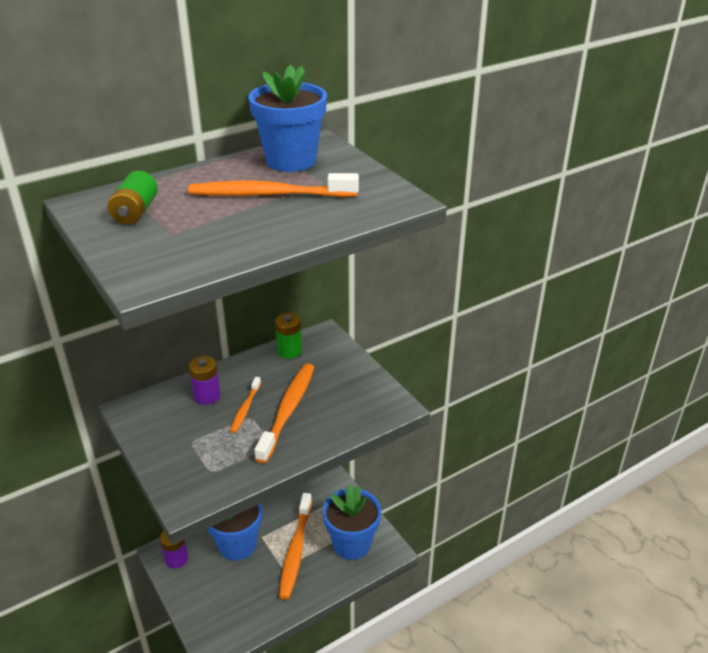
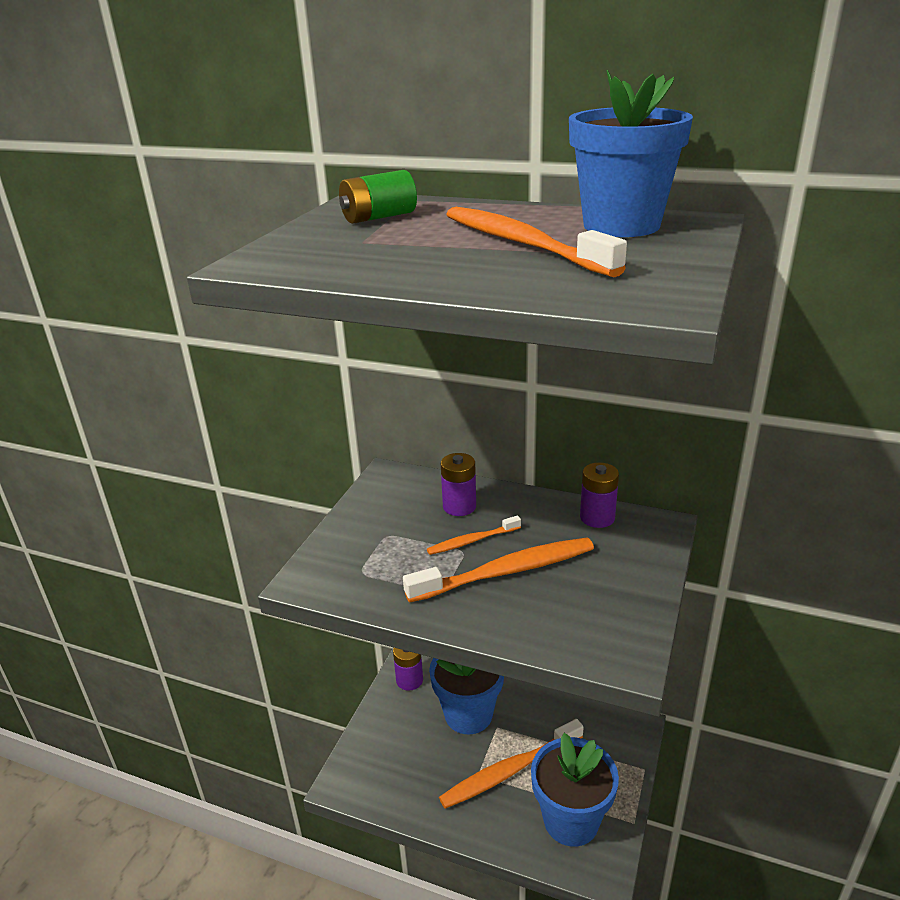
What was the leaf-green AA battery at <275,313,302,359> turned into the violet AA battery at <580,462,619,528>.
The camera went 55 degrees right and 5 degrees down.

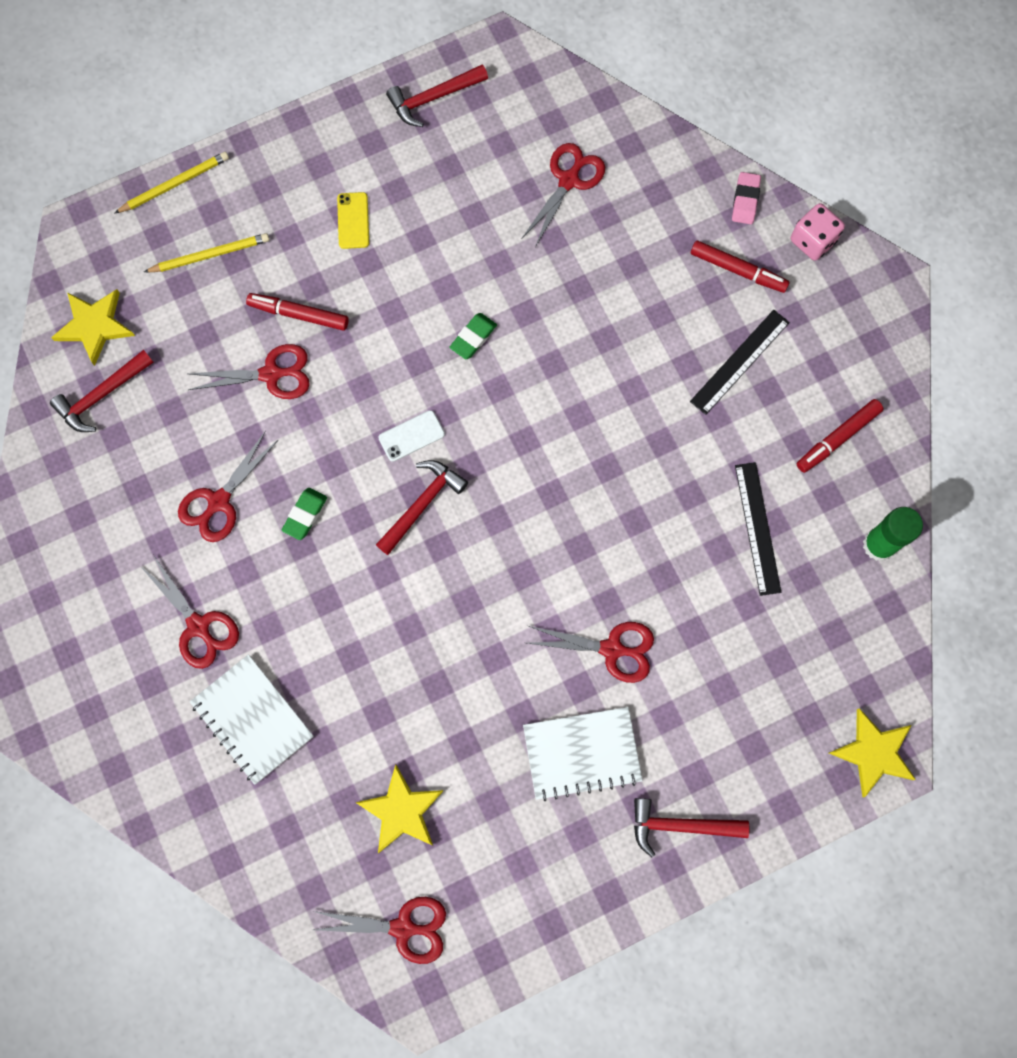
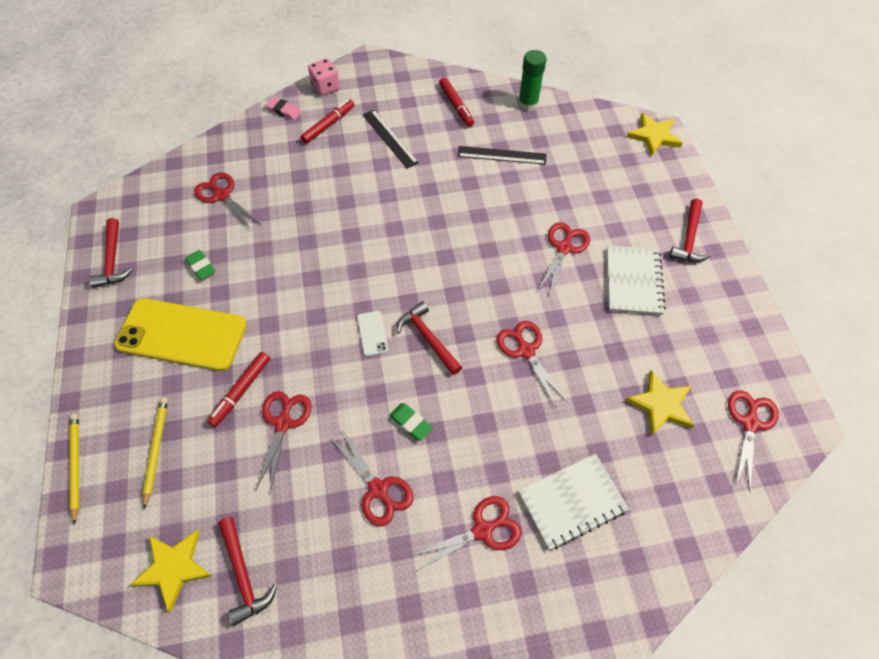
The size of the golden phone at <337,192,369,249> changed by a factor of 2.47.
The leaf-green pencil eraser ended up elsewhere, having gone from <449,313,497,359> to <185,250,216,280>.
The second view gained the red scissors at <496,321,568,409>.
The camera went 75 degrees left and 15 degrees down.

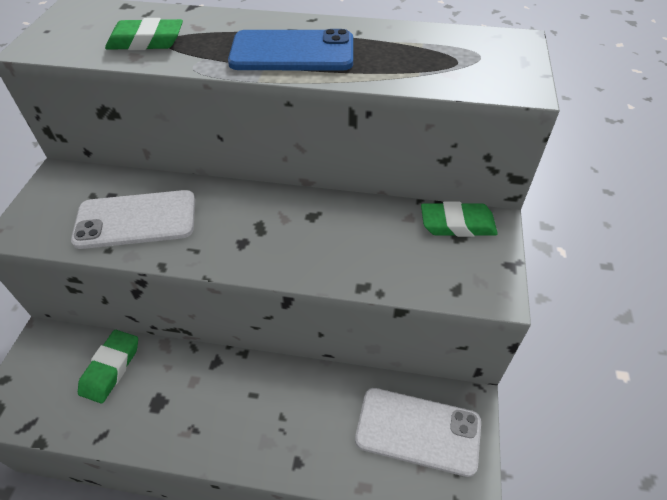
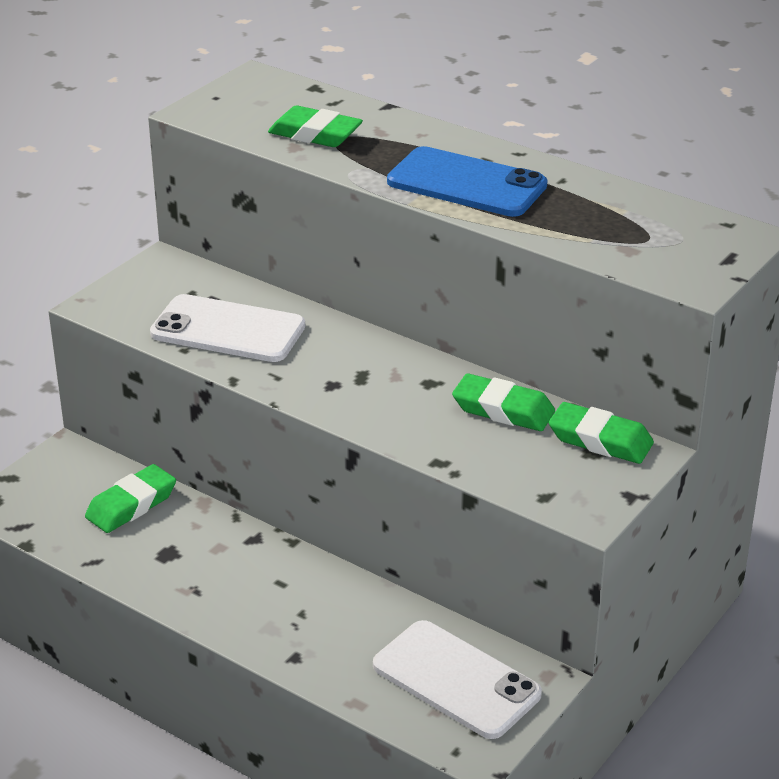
The second view gained the leaf-green pencil eraser at <452,373,555,431>.
The camera went 25 degrees right and 15 degrees down.

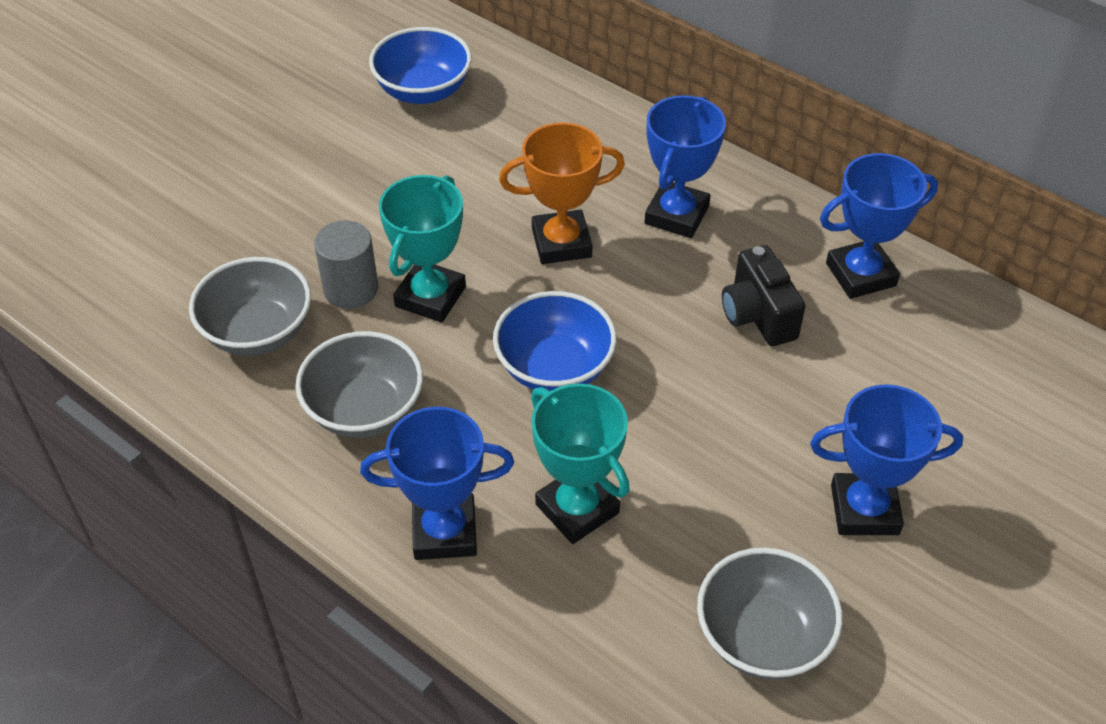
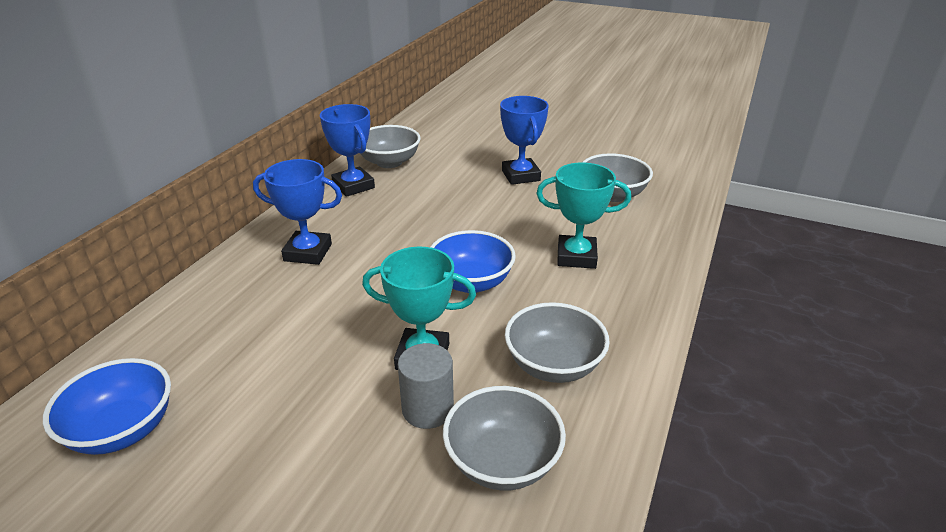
The second view gained the gray bowl at <360,125,421,168>.
The aqua prize cup at <531,383,630,544> ended up facing another way, 60 degrees clockwise from before.
The second view lost the cobalt prize cup at <360,407,514,560>.
The second view lost the orange-coloured prize cup at <499,122,625,264>.
The second view lost the ebony compact camera at <722,245,806,346>.
The camera went 105 degrees left and 15 degrees down.

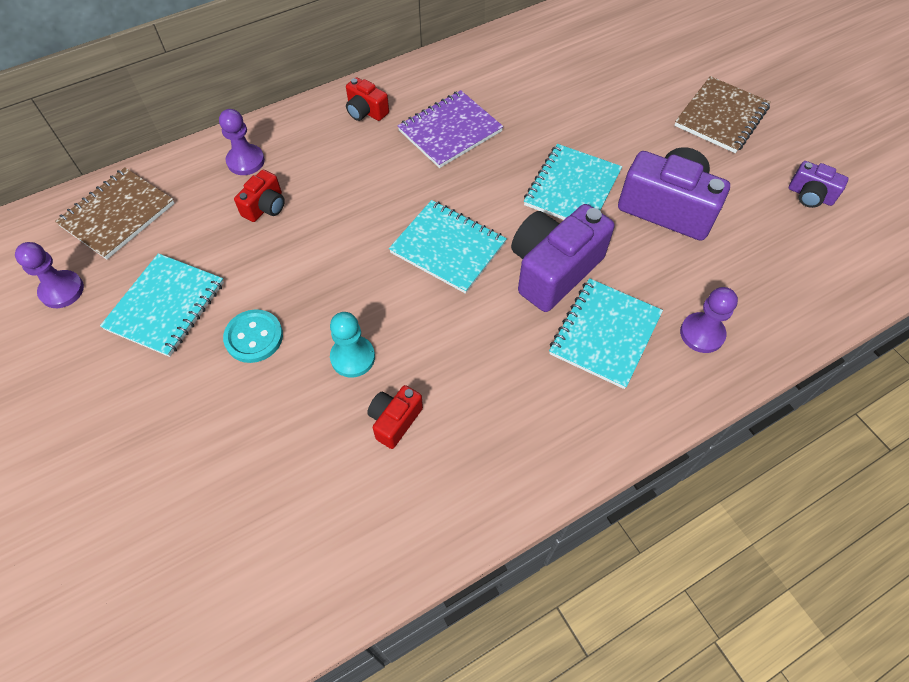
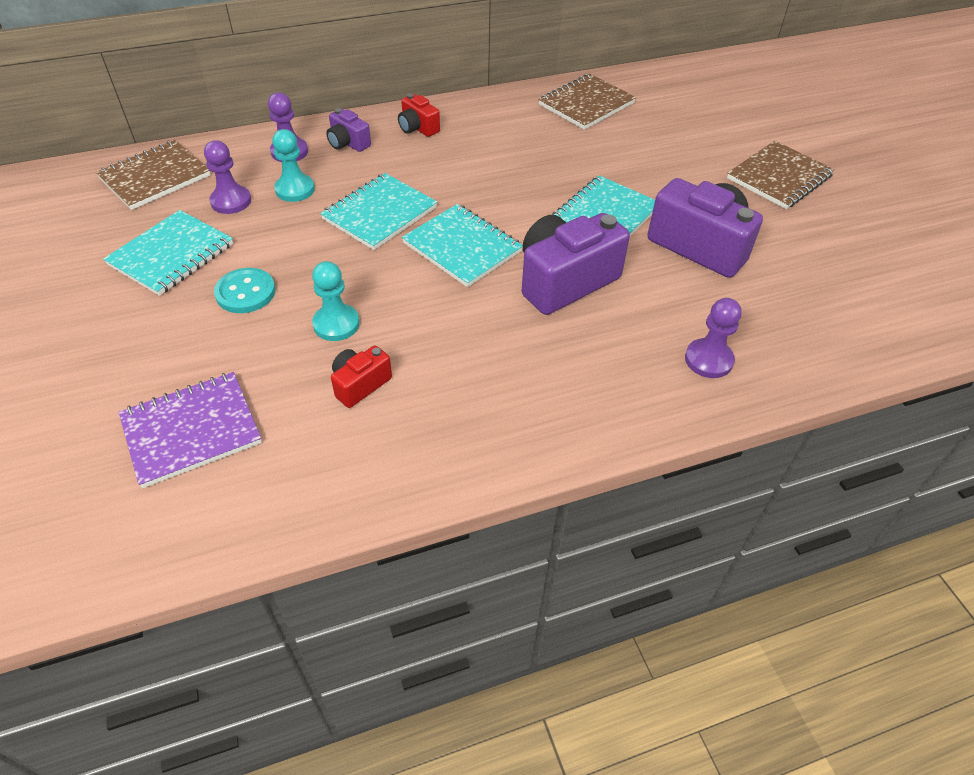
The violet notebook ended up elsewhere, having gone from <398,90,503,168> to <119,372,262,488>.
The violet pawn ended up elsewhere, having gone from <15,242,84,308> to <204,140,251,214>.
Where the red compact camera stood at <234,170,285,222>, the aqua pawn came to stand at <272,129,315,202>.
The aqua notebook ended up elsewhere, having gone from <549,278,663,389> to <320,173,437,250>.
The violet compact camera ended up elsewhere, having gone from <789,161,848,208> to <326,108,371,152>.
The second view gained the russet notebook at <538,74,636,130>.
The camera went 10 degrees right and 10 degrees down.

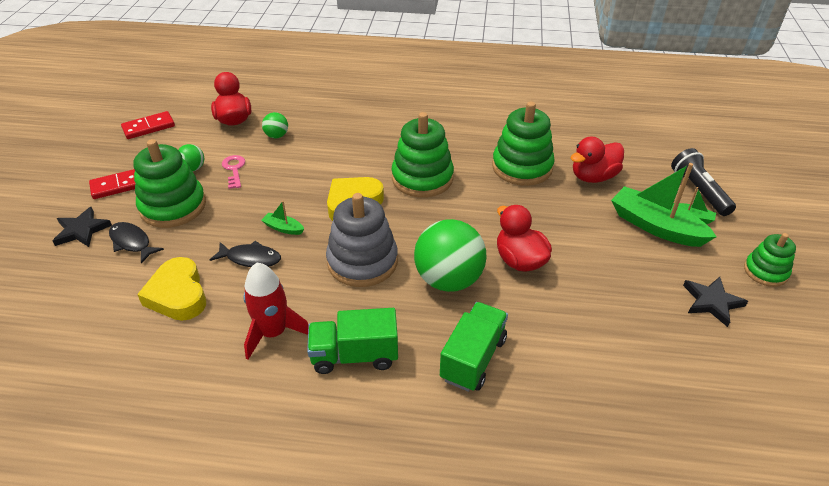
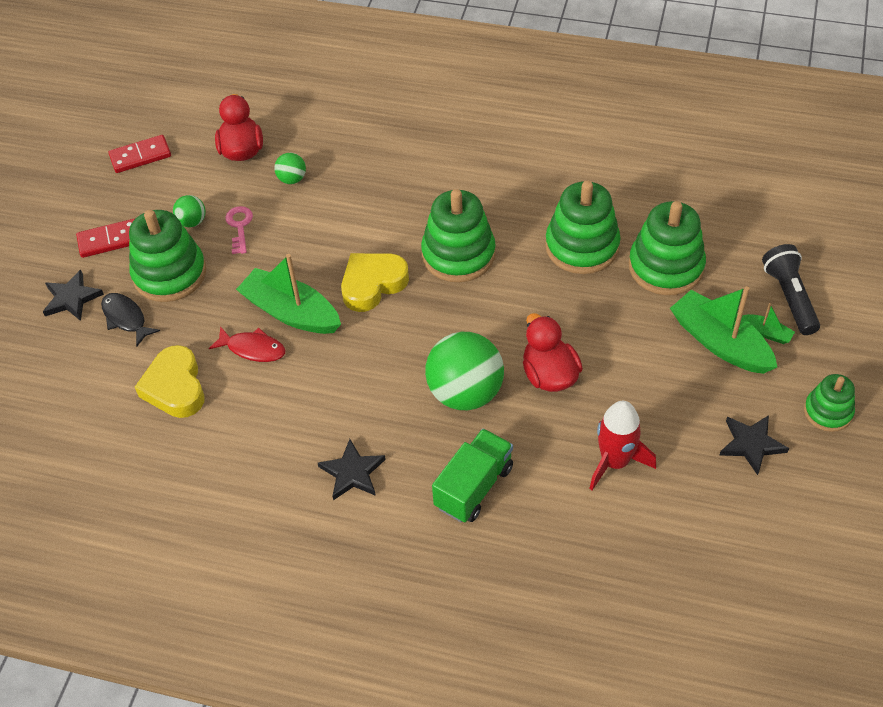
What was the ebony toy fish at <210,241,281,267> turned into the red toy fish at <209,326,286,362>.
The size of the leaf-green boat at <262,201,304,235> changed by a factor of 2.23.
Where the leaf-green lorry stood at <307,308,398,374>, the ebony five-pointed star came to stand at <318,439,386,500>.
The red toy rocket ended up elsewhere, having gone from <243,263,309,360> to <589,401,656,490>.
Where the red toy duck stood at <571,136,624,183>, the leaf-green stacking toy came to stand at <629,201,706,295>.
The second view lost the gray stacking toy at <326,193,398,287>.
The camera went 10 degrees right and 10 degrees up.

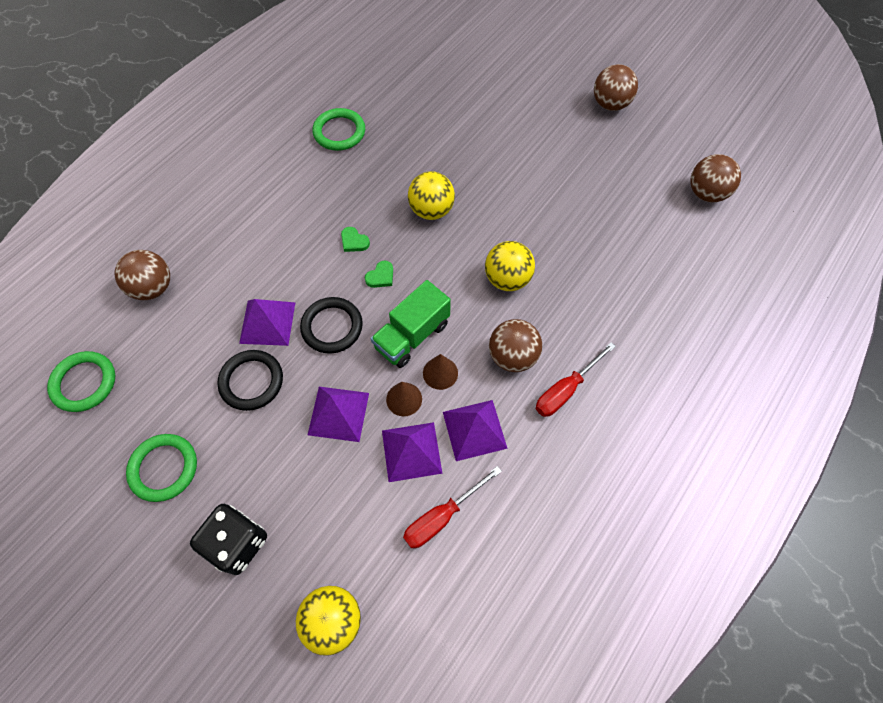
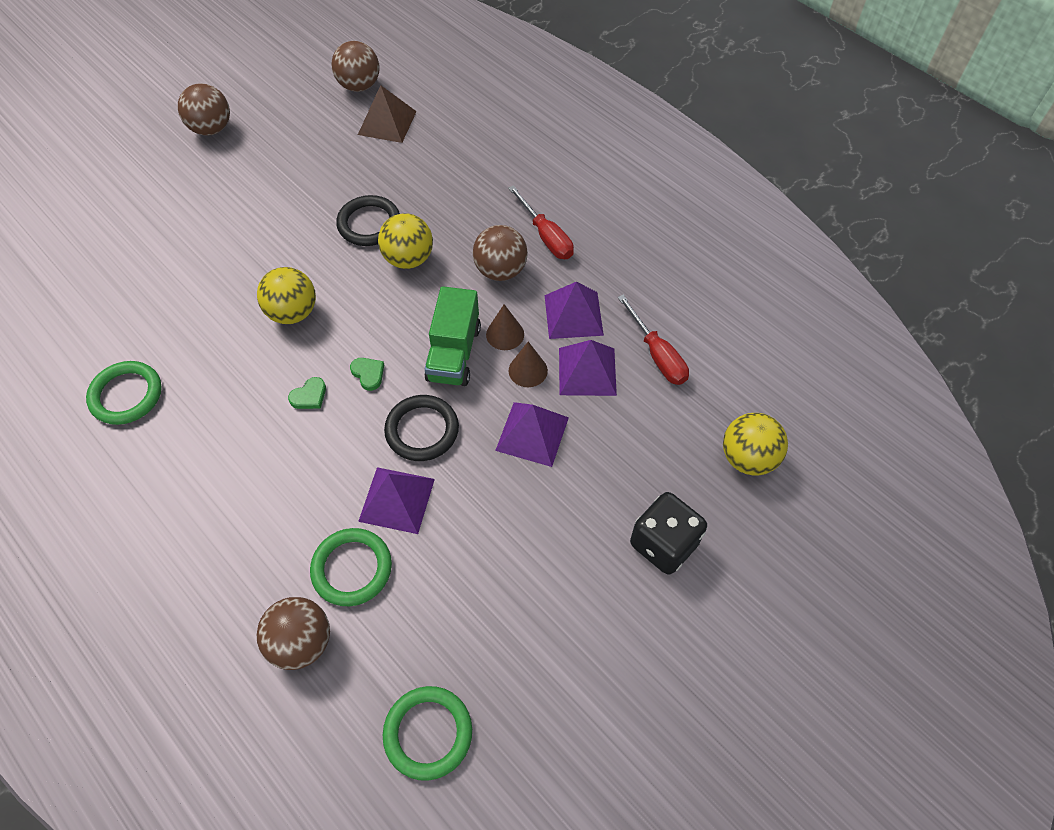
The leaf-green hoop ended up elsewhere, having gone from <126,434,197,502> to <310,528,392,606>.
The ebony hoop ended up elsewhere, having gone from <217,350,283,411> to <336,195,400,246>.
The second view gained the russet solid pyramid at <358,85,417,143>.
The leaf-green lorry at <371,280,451,368> ended up facing another way, 45 degrees clockwise from before.
The camera went 80 degrees left and 5 degrees down.

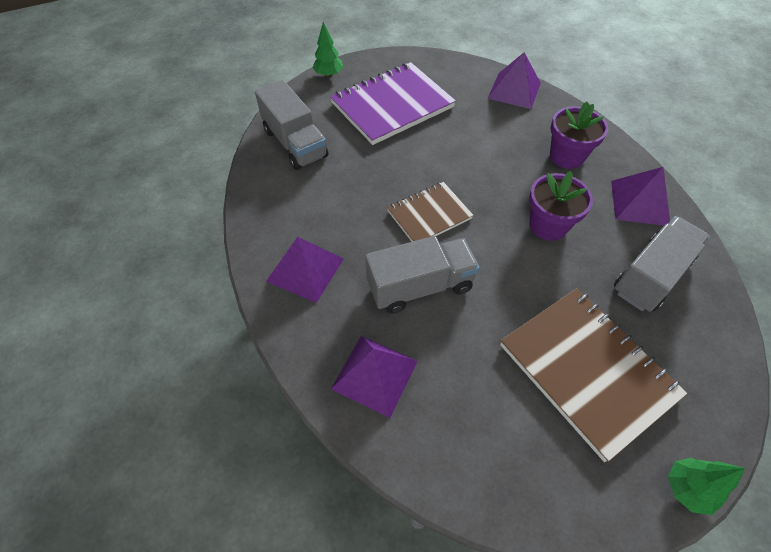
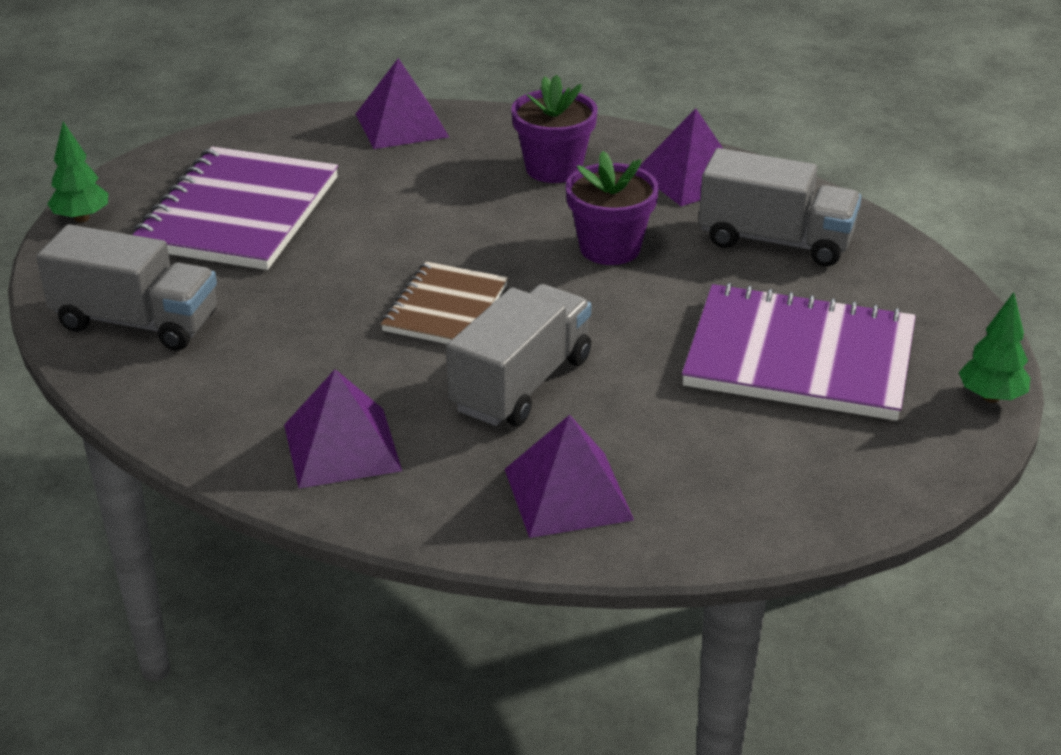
What was the russet notebook at <500,288,687,462> turned into the violet notebook at <682,283,916,421>.
The gray lorry at <614,216,710,312> ended up facing another way, 105 degrees clockwise from before.
The camera went 40 degrees left and 20 degrees down.

